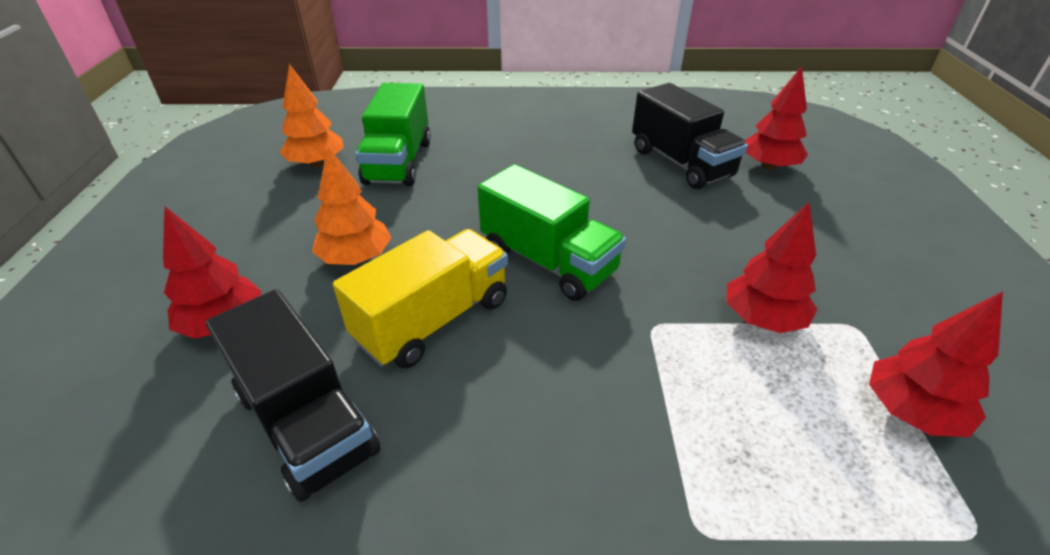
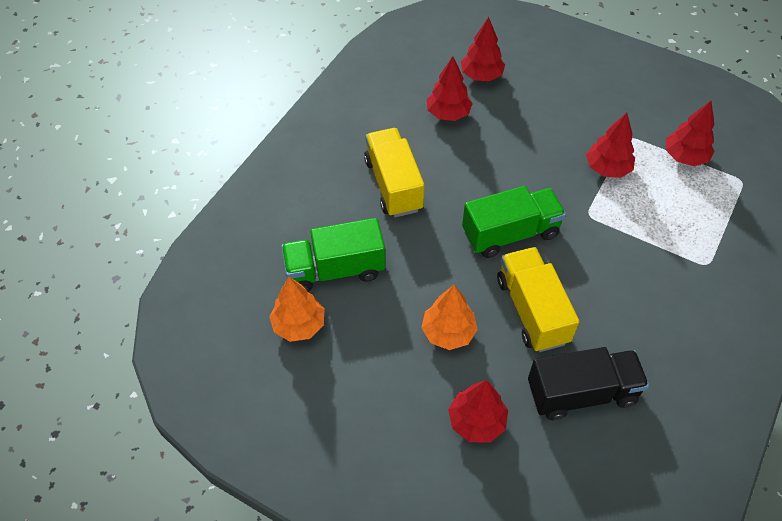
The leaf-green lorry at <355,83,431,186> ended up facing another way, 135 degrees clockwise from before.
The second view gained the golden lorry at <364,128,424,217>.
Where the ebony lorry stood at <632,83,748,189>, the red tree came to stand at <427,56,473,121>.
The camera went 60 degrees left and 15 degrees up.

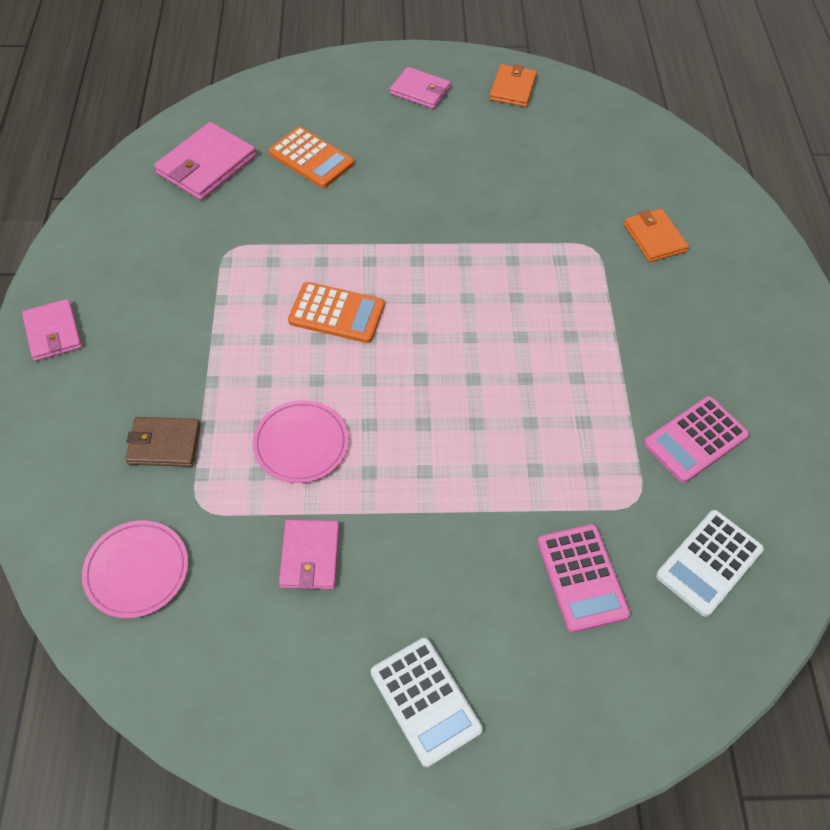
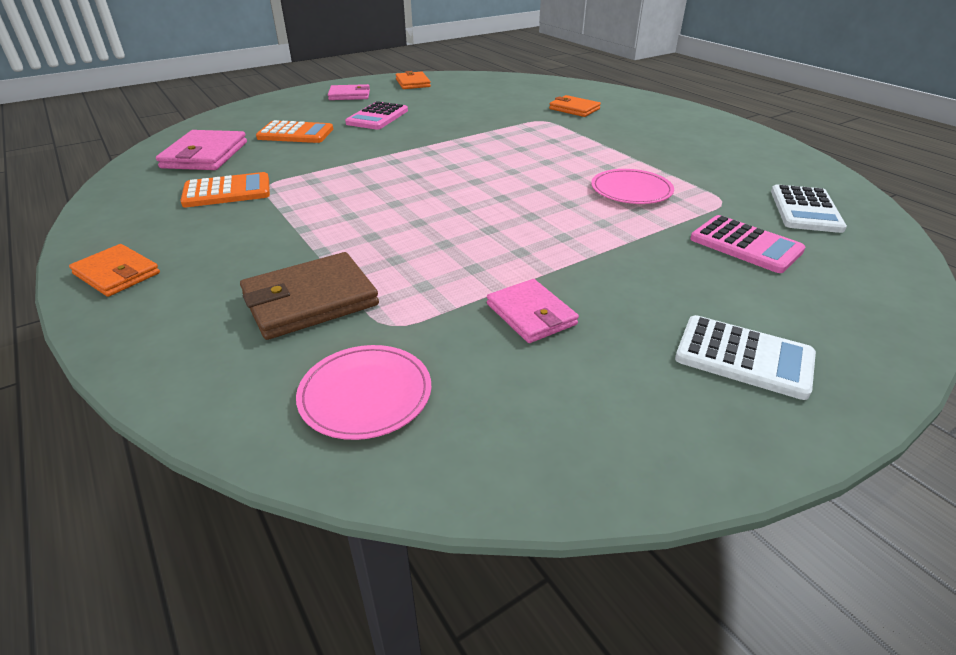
What was the pink billfold at <22,299,82,361> turned into the orange-coloured billfold at <69,244,160,297>.
The orange-coloured calculator ended up elsewhere, having gone from <288,282,385,343> to <180,172,270,207>.
The size of the russet billfold at <125,417,201,467> changed by a factor of 1.52.
The pink calculator ended up elsewhere, having gone from <644,396,749,483> to <345,101,408,130>.
The pink flat dish ended up elsewhere, having gone from <252,400,348,483> to <591,169,674,204>.
The camera went 30 degrees left and 20 degrees down.

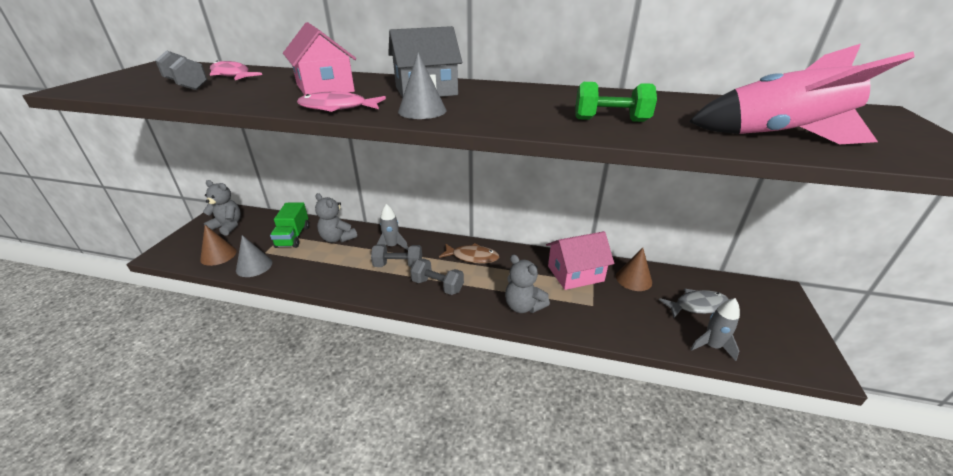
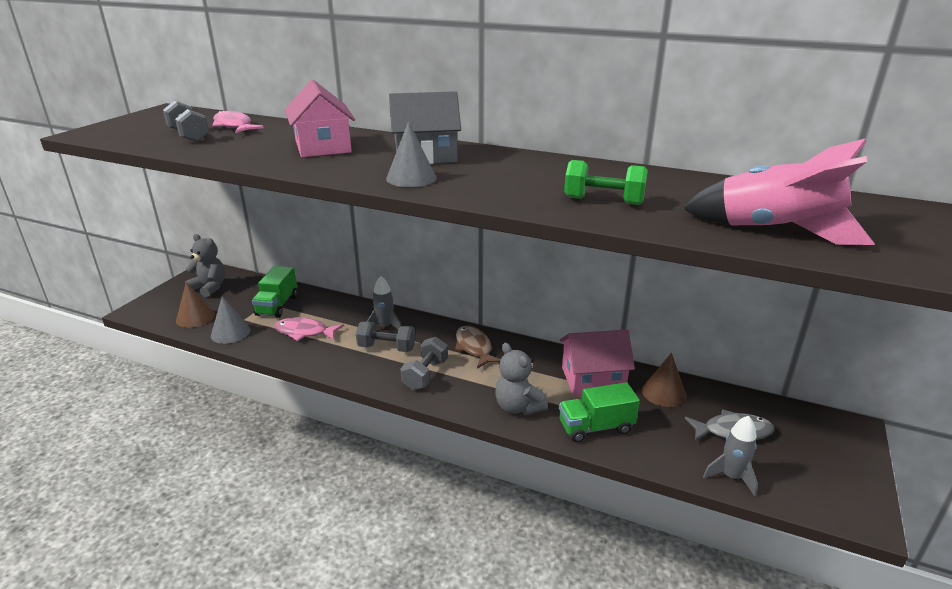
The pink toy fish ended up elsewhere, having gone from <297,92,386,112> to <274,317,344,341>.
The gray free weight at <410,259,464,295> ended up facing another way, 75 degrees clockwise from before.
The russet toy fish at <439,243,499,264> ended up facing another way, 135 degrees counterclockwise from before.
The second view gained the leaf-green lorry at <559,382,640,442>.
The second view lost the gray teddy at <315,193,357,243>.
The camera went 10 degrees right and 5 degrees down.

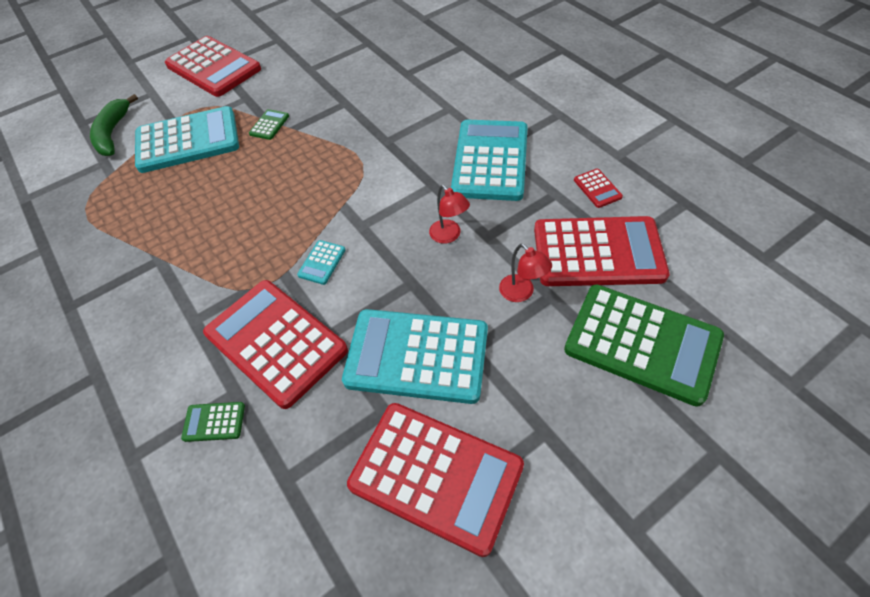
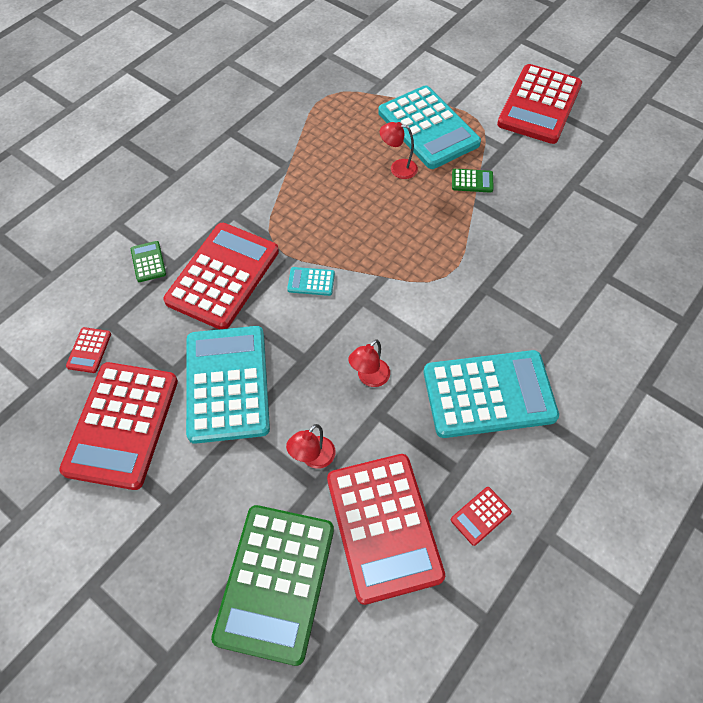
The second view gained the red calculator at <66,327,111,373>.
The second view gained the red reading lamp at <380,122,418,179>.
The second view lost the leaf-green banana at <90,94,138,156>.
The camera went 70 degrees right and 5 degrees up.

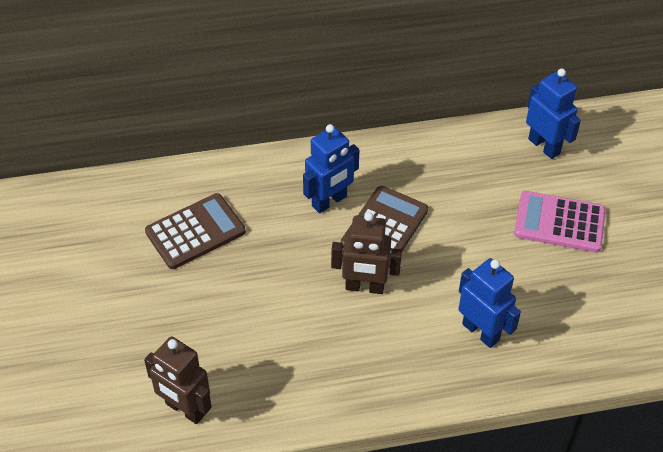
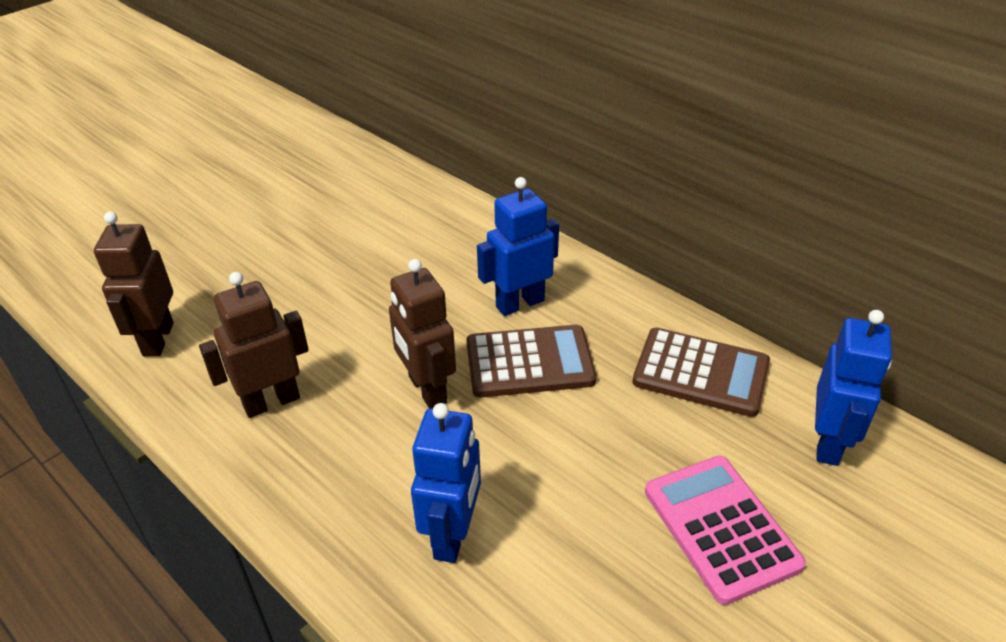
The second view gained the russet robot figure at <199,272,309,418>.
The cobalt robot figure at <303,124,359,213> ended up facing another way, 135 degrees clockwise from before.
The russet calculator ended up elsewhere, having gone from <145,193,246,269> to <632,327,770,417>.
The camera went 55 degrees right and 10 degrees down.

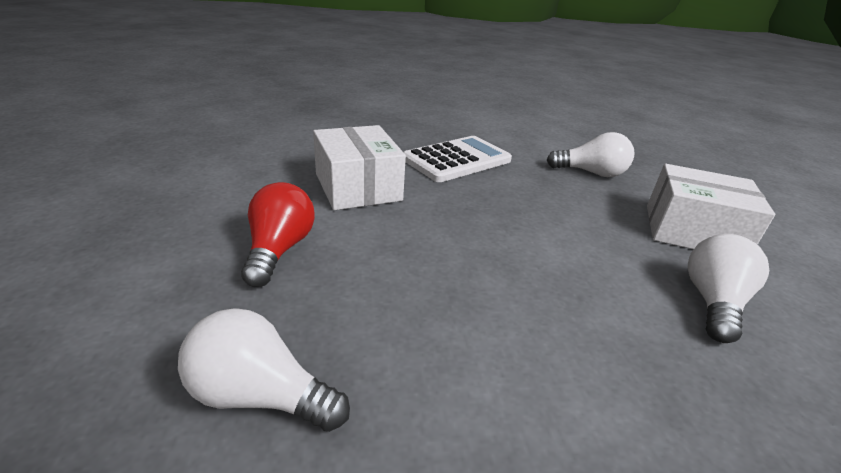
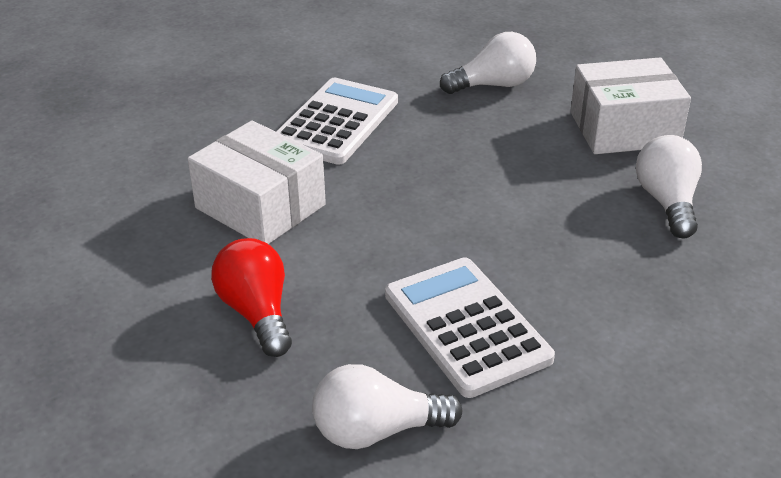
The second view gained the pure white calculator at <385,257,555,398>.
The camera went 25 degrees left and 5 degrees up.

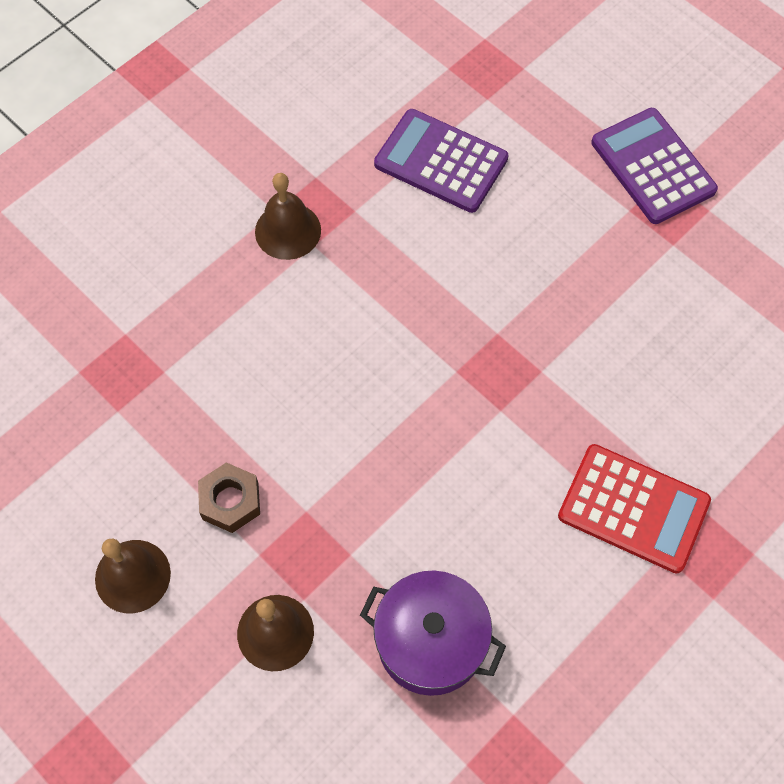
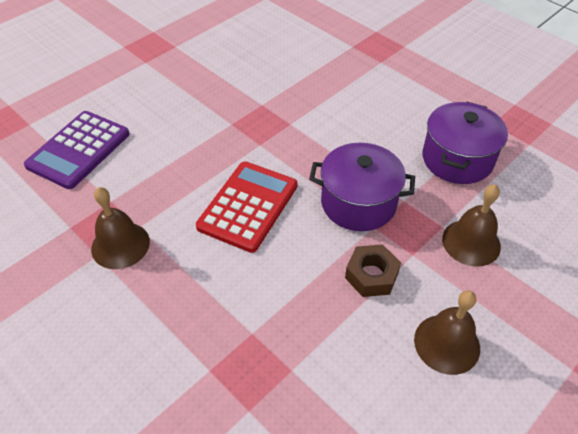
The red calculator ended up elsewhere, having gone from <558,444,711,573> to <196,161,297,253>.
The second view gained the violet cooking pot at <309,143,415,231>.
The second view lost the violet calculator at <591,108,718,224>.
The camera went 90 degrees left and 15 degrees down.

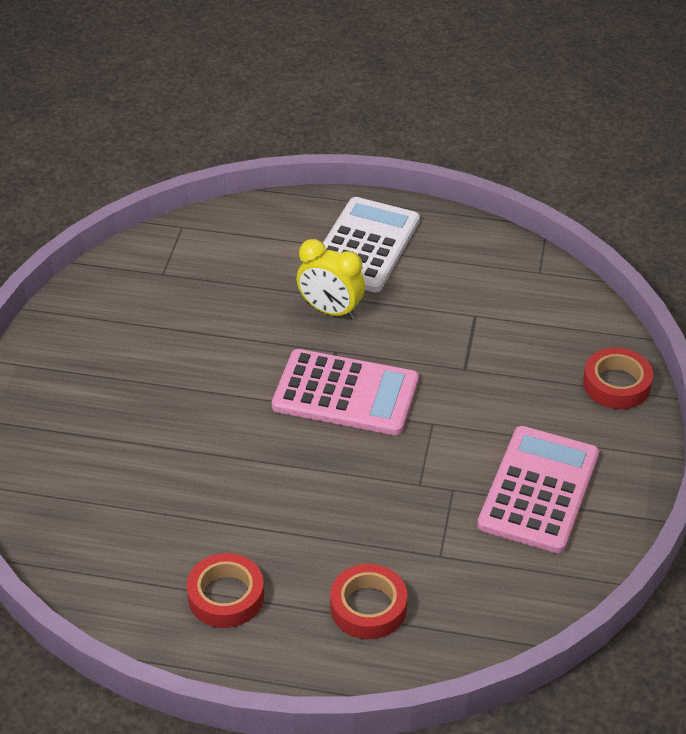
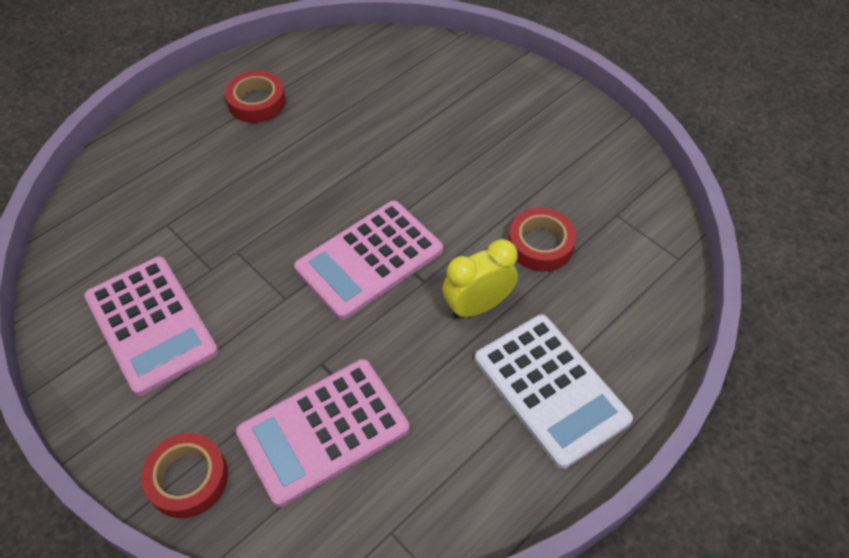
The second view gained the pink calculator at <236,359,409,507>.
The red roll of tape ended up elsewhere, having gone from <330,564,408,639> to <508,208,577,271>.
The camera went 125 degrees right and 10 degrees up.

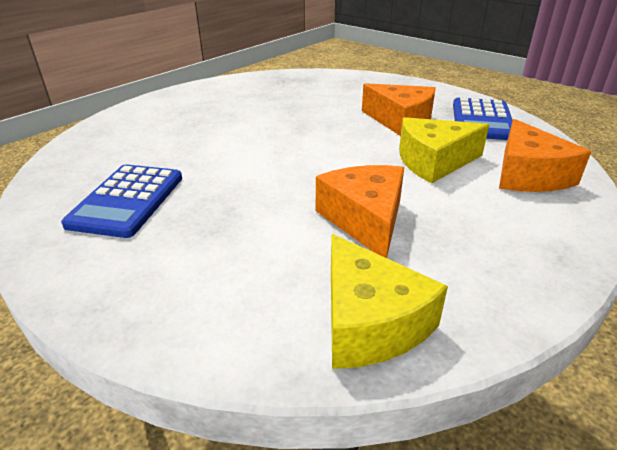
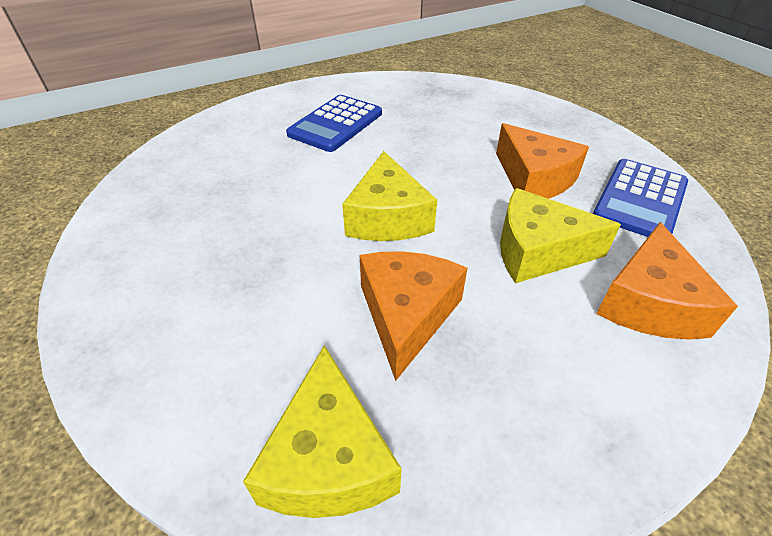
The cobalt calculator ended up elsewhere, having gone from <61,164,182,238> to <286,95,382,152>.
The second view gained the golden cheese wedge at <342,151,437,241>.
The camera went 20 degrees right and 10 degrees up.

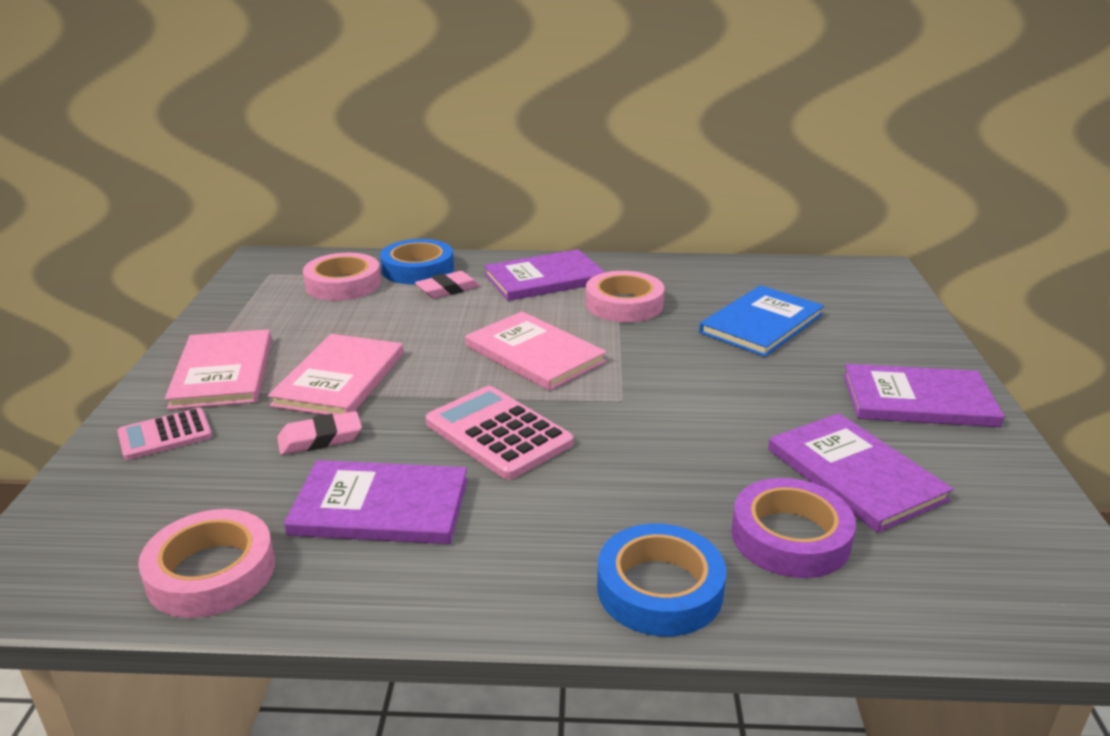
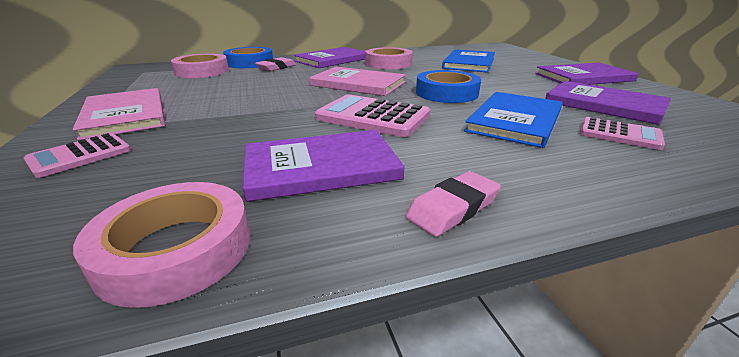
The pink pencil eraser ended up elsewhere, having gone from <277,411,362,455> to <406,171,501,237>.
The cobalt roll of tape ended up elsewhere, having gone from <597,524,726,637> to <416,70,481,103>.
The second view gained the cobalt book at <464,92,562,148>.
Where the violet roll of tape stood at <731,478,856,578>, the pink calculator came to stand at <579,117,665,150>.
The second view lost the pink book at <268,334,403,415>.
The camera went 20 degrees left and 0 degrees up.

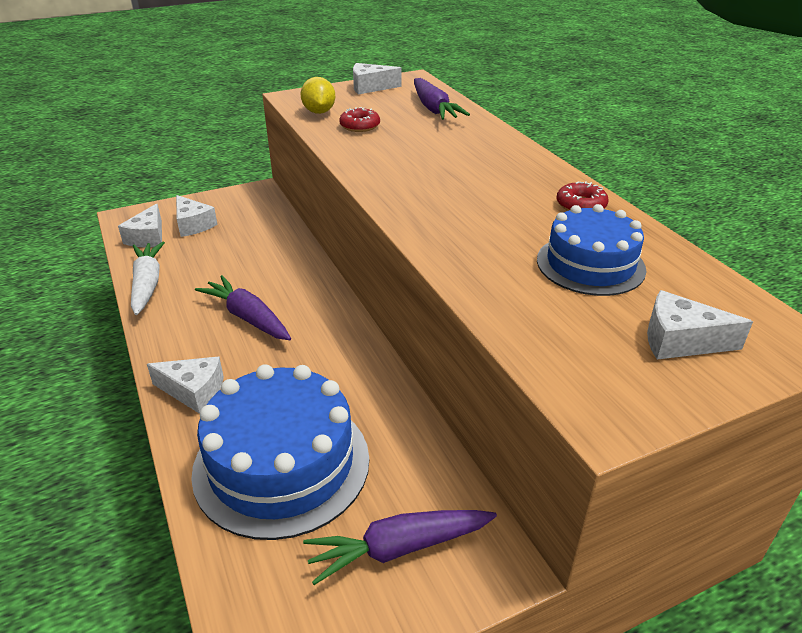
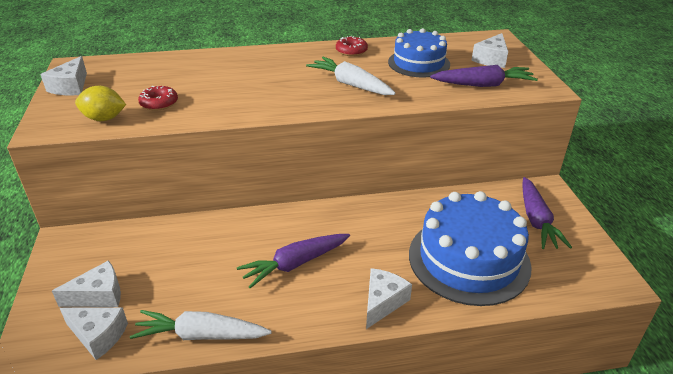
The second view gained the pure white root vegetable at <306,57,396,95>.
The violet root vegetable ended up elsewhere, having gone from <414,78,470,120> to <430,65,538,87>.
The camera went 75 degrees left and 0 degrees up.

